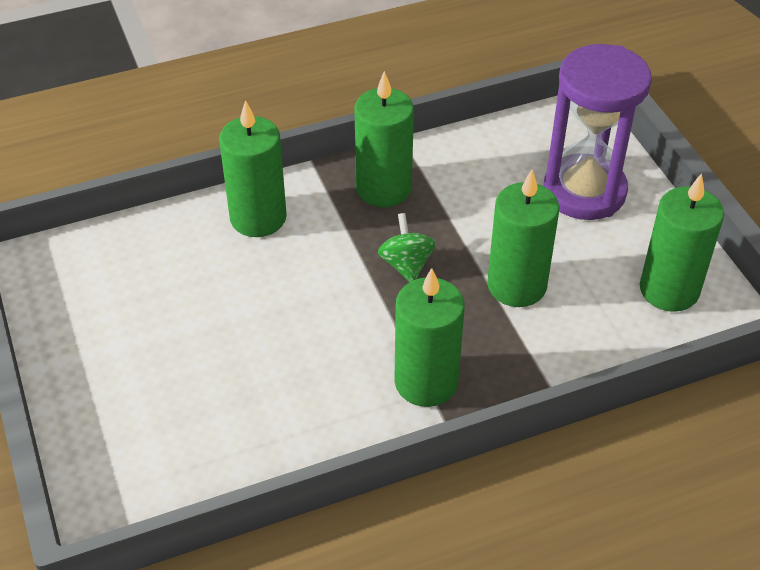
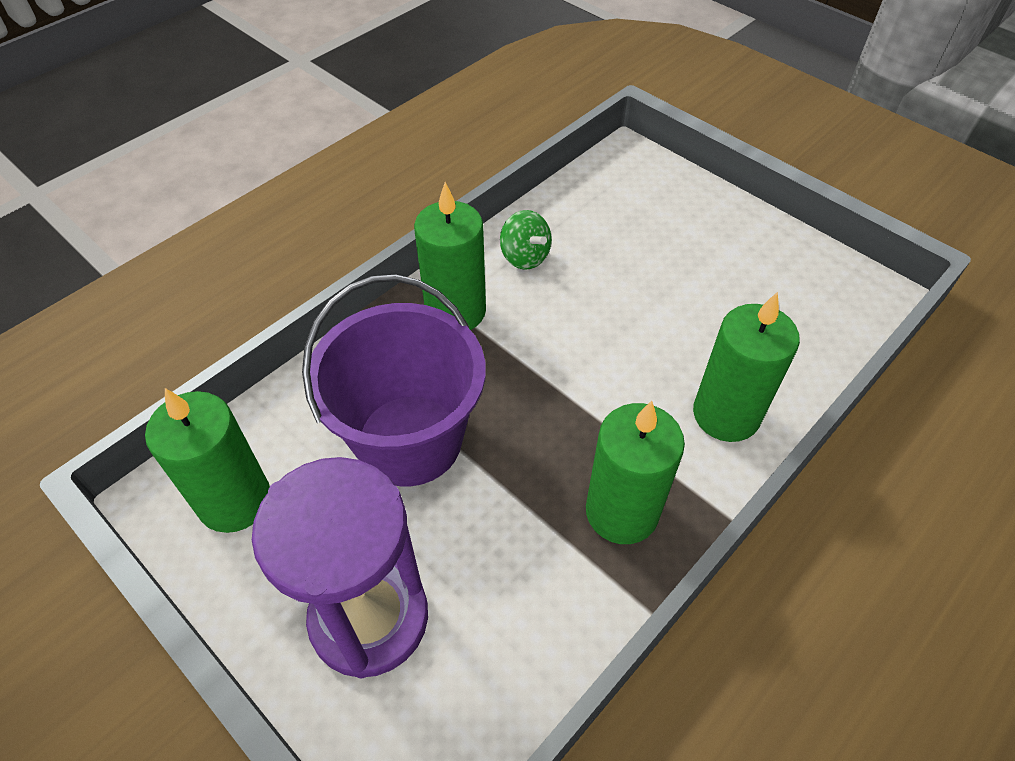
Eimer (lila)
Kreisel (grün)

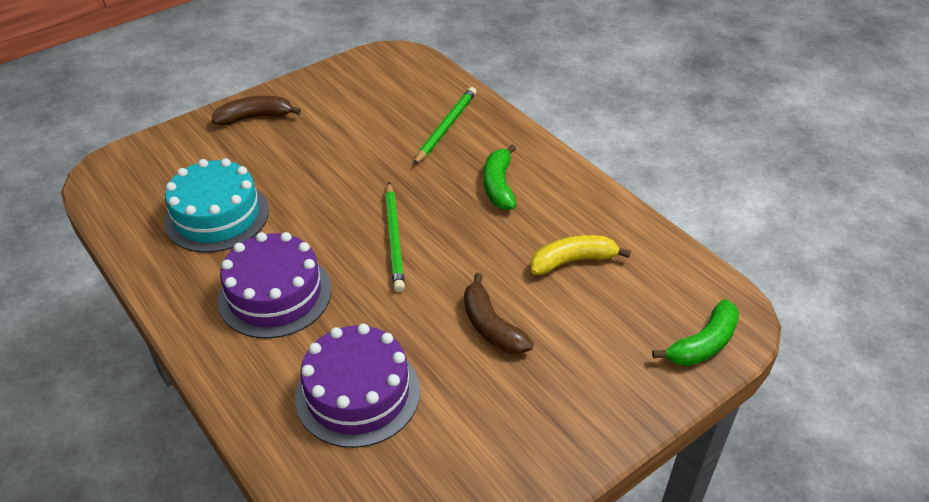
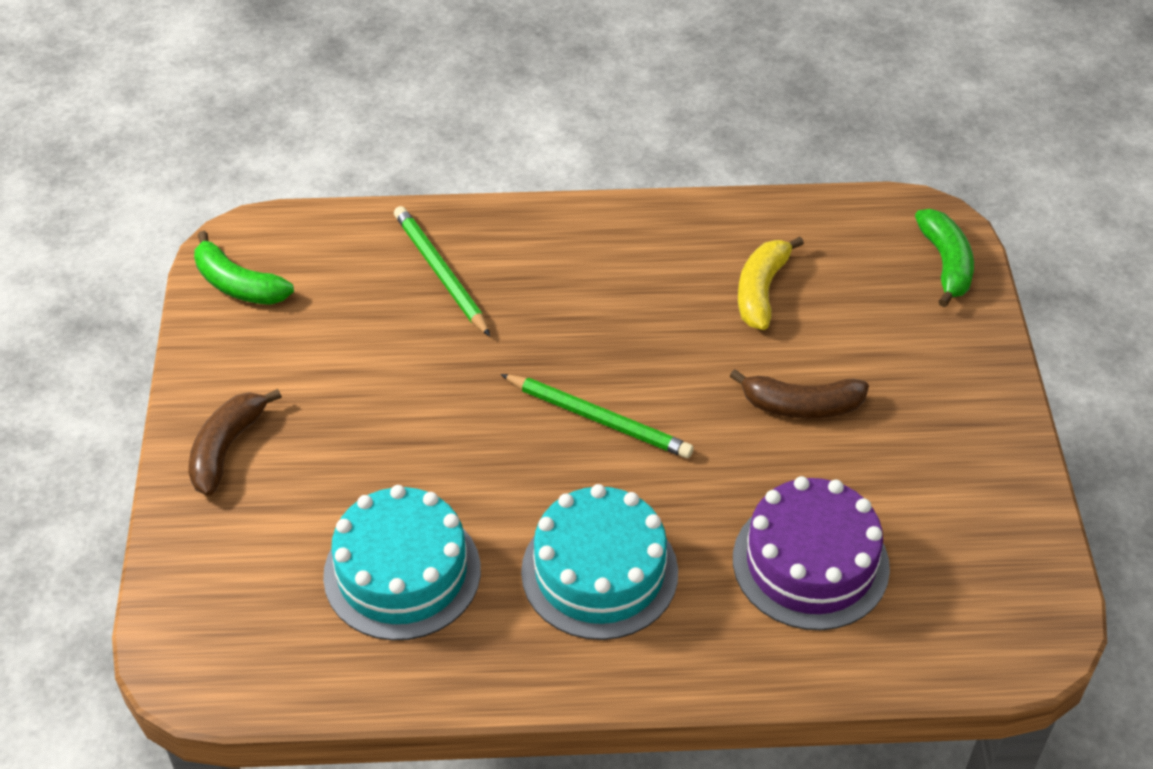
Banane (grün) (no. 1 from left)
Kuchen (türkis) (no. 2 from left)

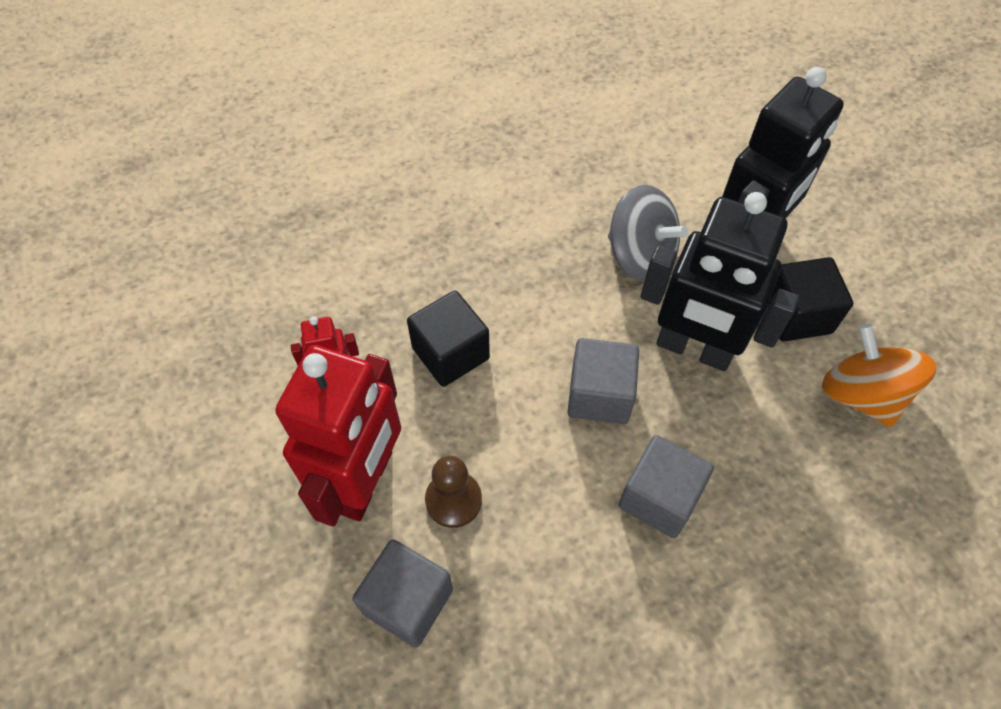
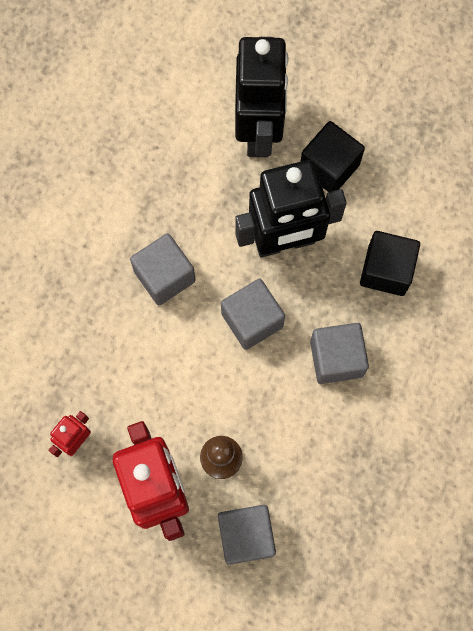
Kubus (grau) (no. 1 from left)
Kubus (schwarz) (no. 2 from left)
Kreisel (grau)
Kreisel (orange)

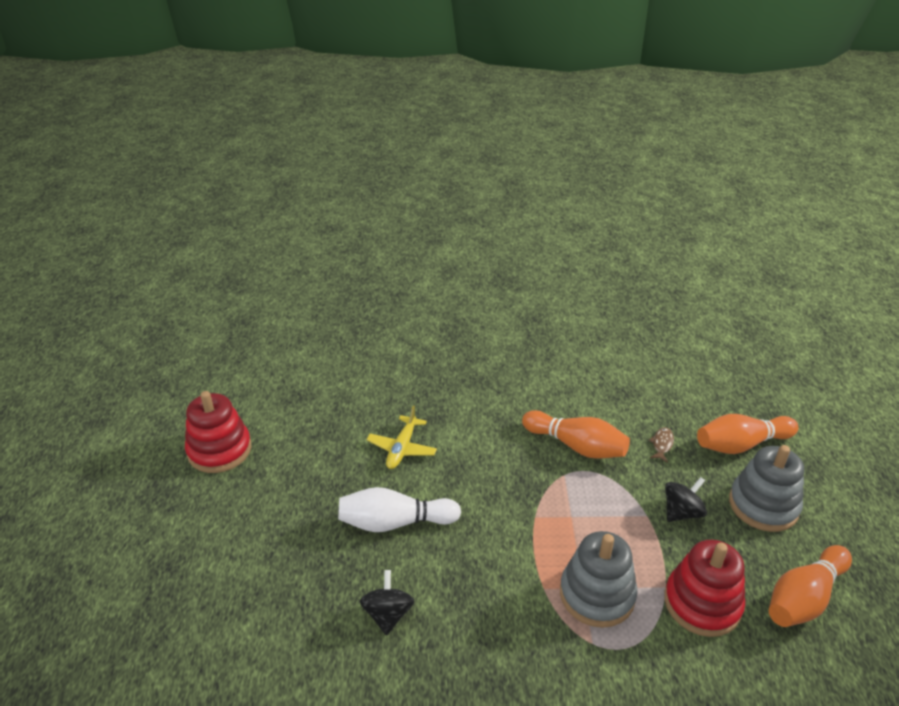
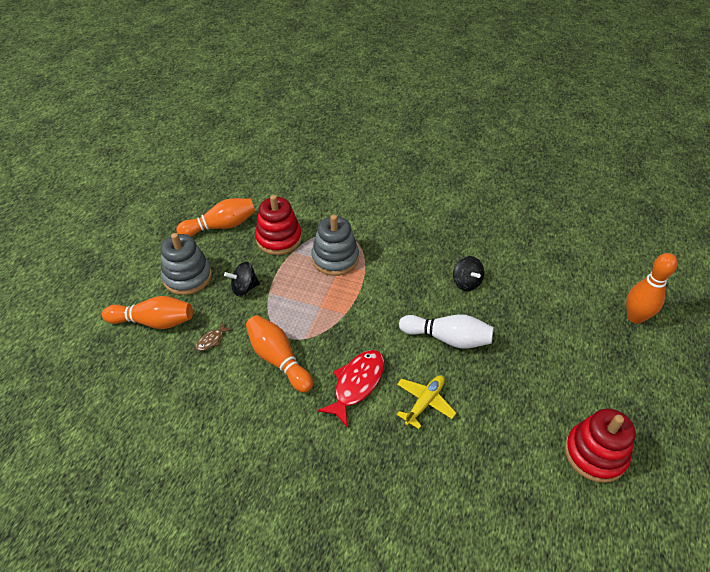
Fisch (rot)
Kreisel (schwarz) (no. 2 from left)
Bowlingkegel (orange) (no. 4 from left)

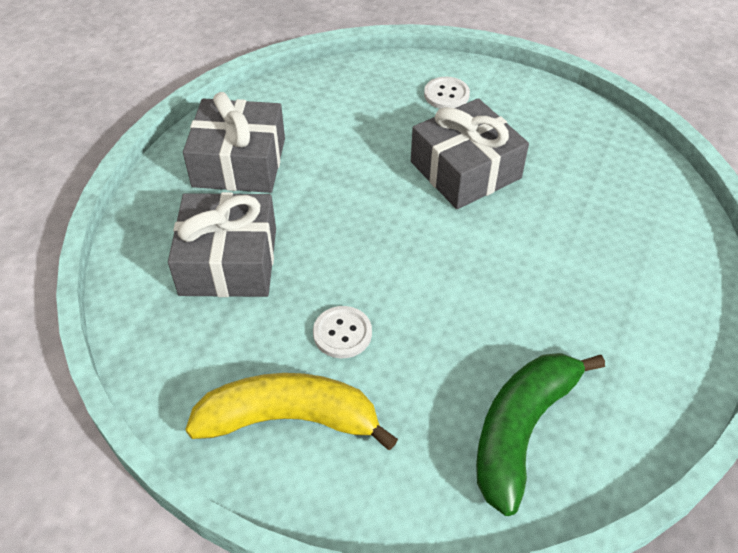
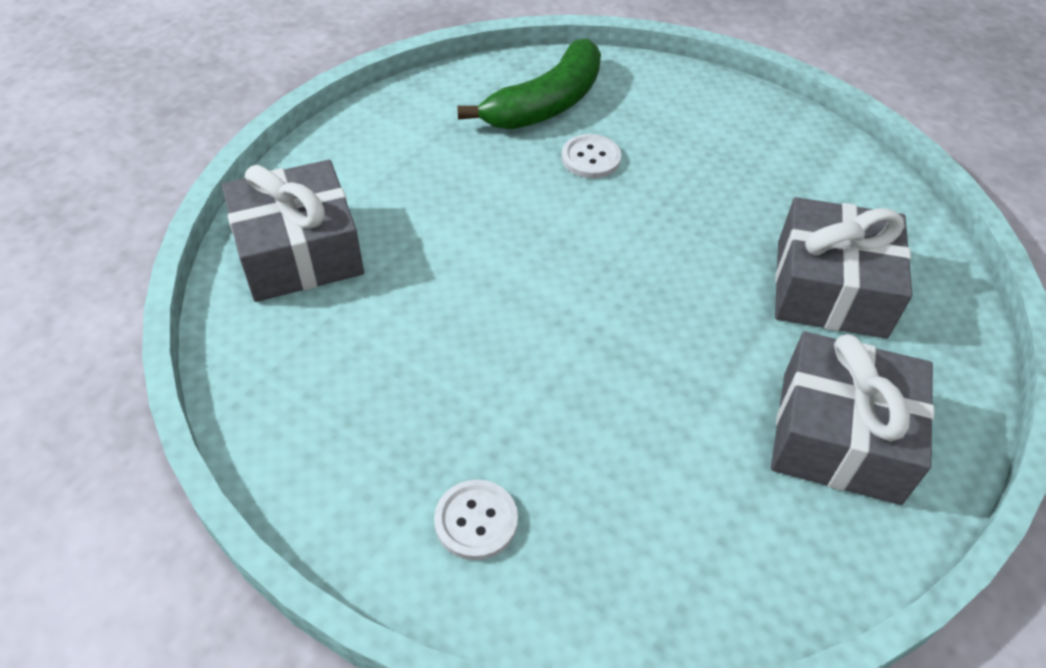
Geschenk (grau) (no. 1 from left)
Knopf (weiß) (no. 2 from left)
Banane (gelb)

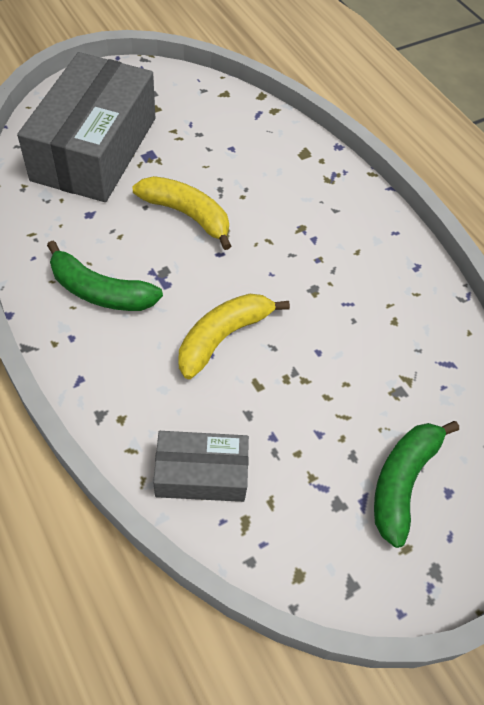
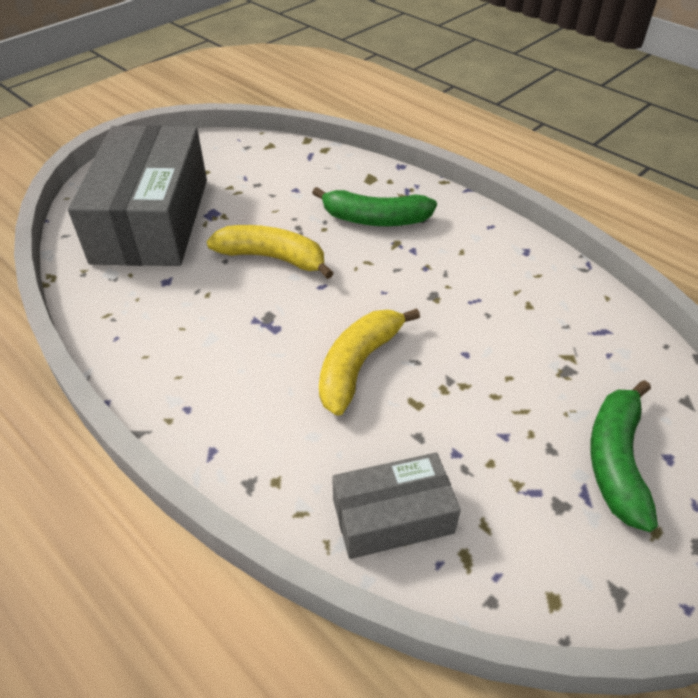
Banane (grün) (no. 1 from left)

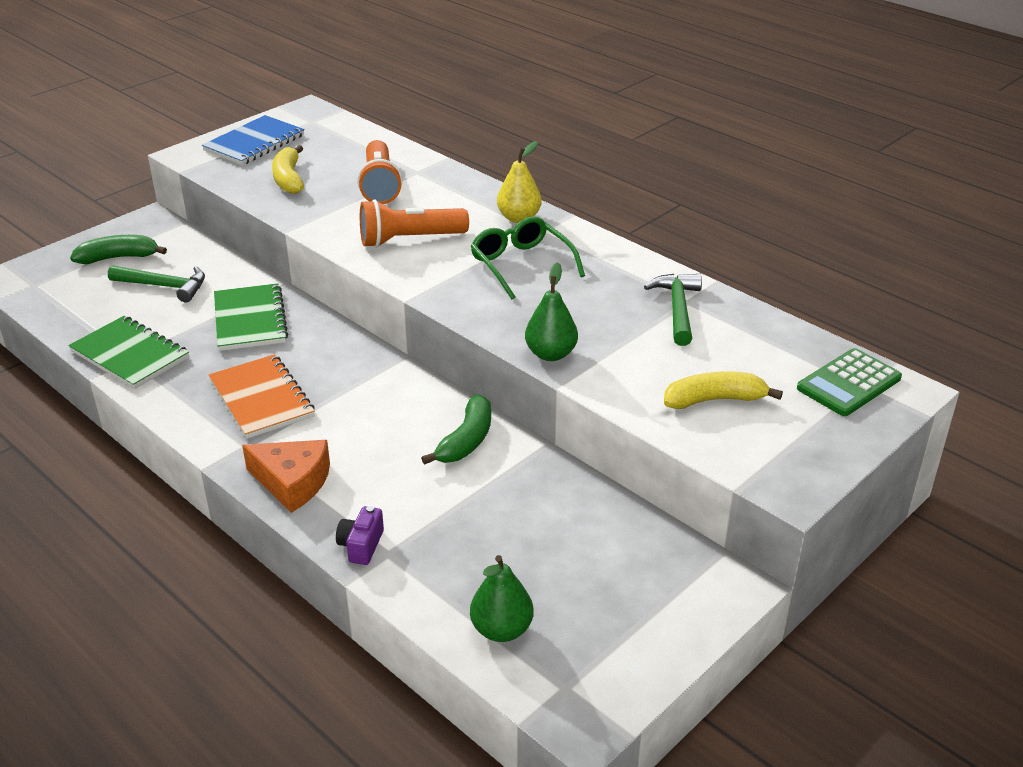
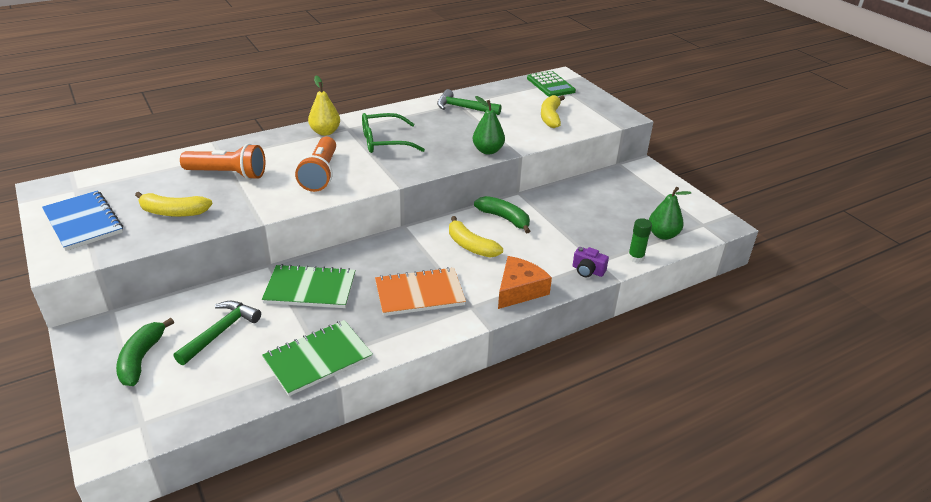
Banane (gelb) (no. 2 from left)
Klebestift (grün)

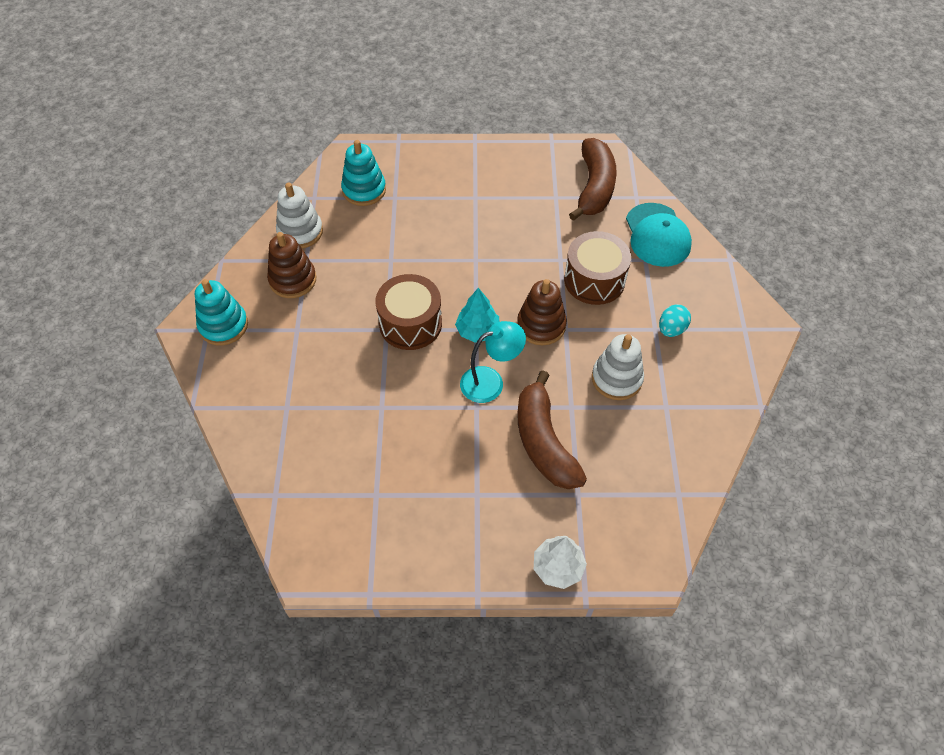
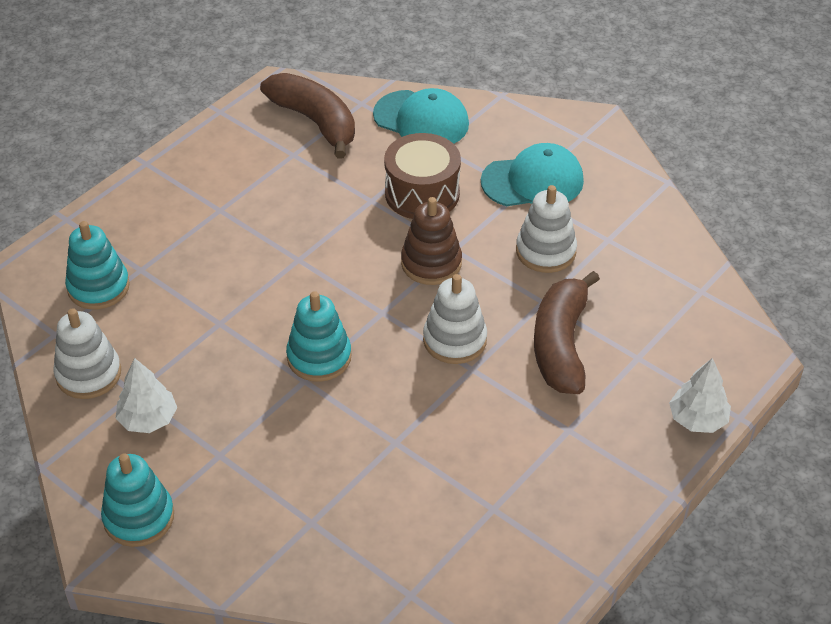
Baum (weiß) (no. 1 from left)
Stapelspielzeug (türkis) (no. 3 from left)
Stapelspielzeug (weiß) (no. 2 from left)
Kappe (türkis) (no. 2 from left)
Banane (braun) (no. 2 from left)
Baum (türkis)

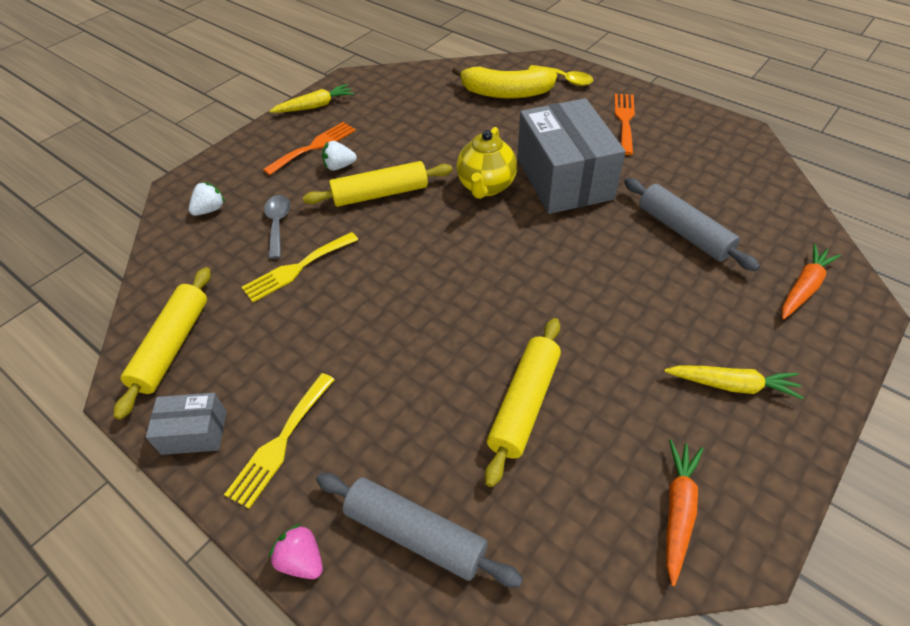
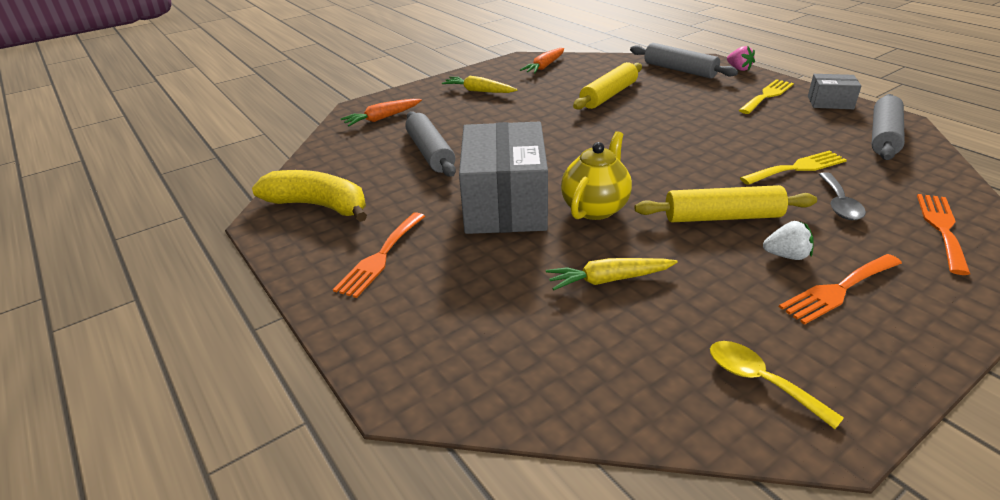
Banane (gelb)
Karotte (gelb) (no. 2 from left)
Löffel (gelb)
Nudelholz (grau) (no. 3 from left)
Gabel (orange) (no. 3 from left)

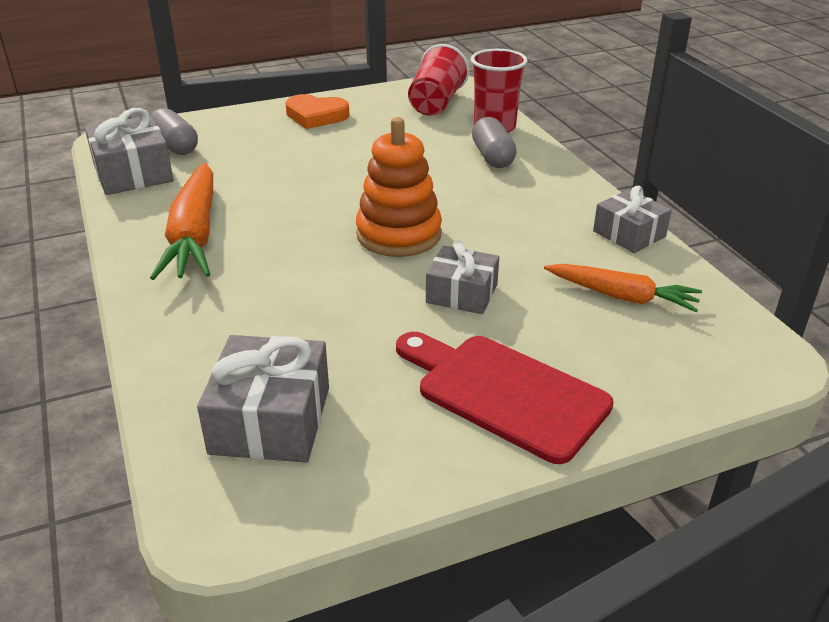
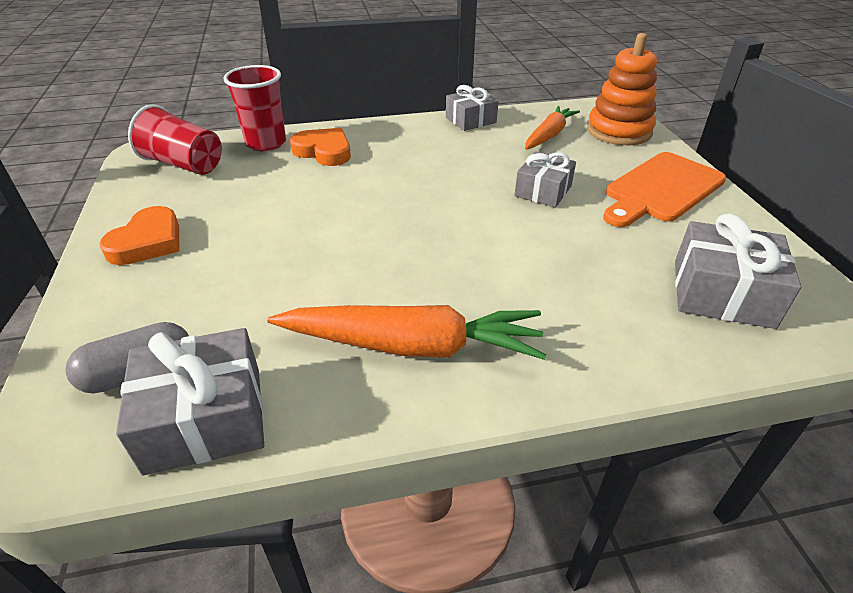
Herz (orange) (no. 2 from left)
Stapelspielzeug (orange)
Schneidebrett (orange)

